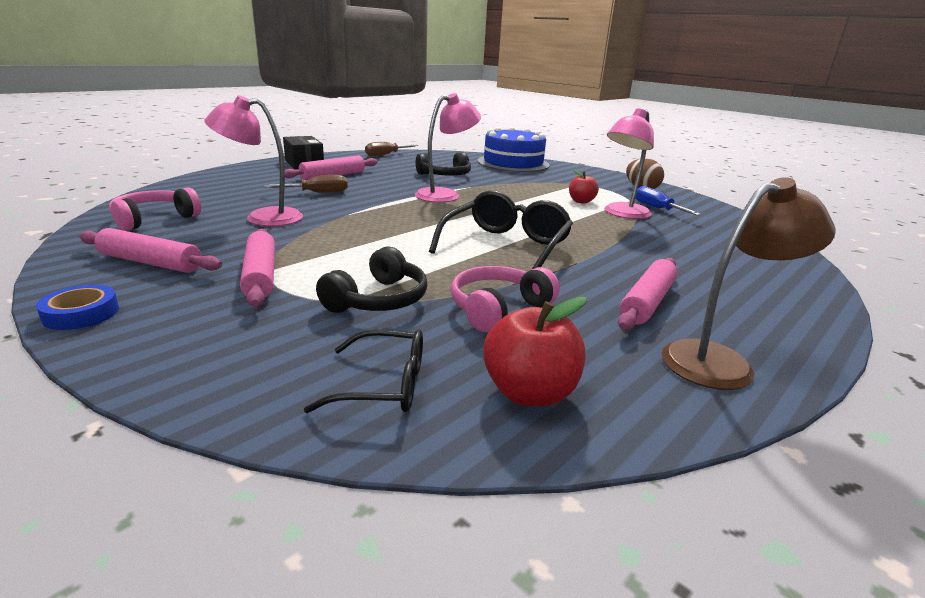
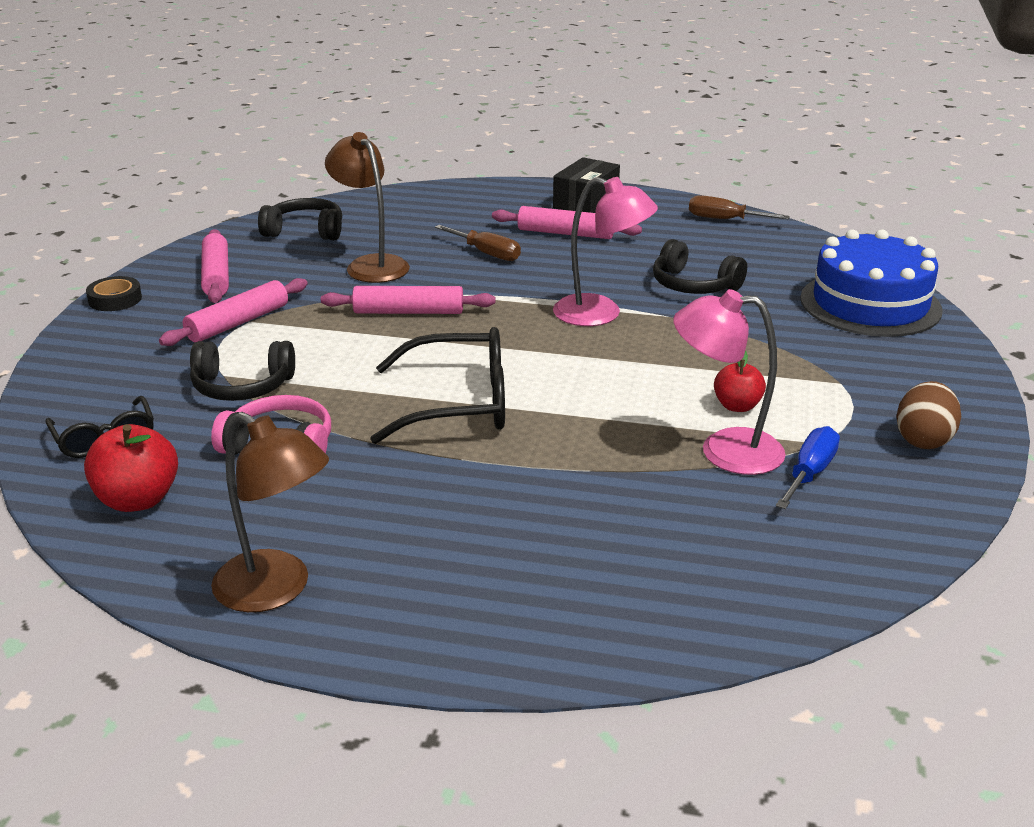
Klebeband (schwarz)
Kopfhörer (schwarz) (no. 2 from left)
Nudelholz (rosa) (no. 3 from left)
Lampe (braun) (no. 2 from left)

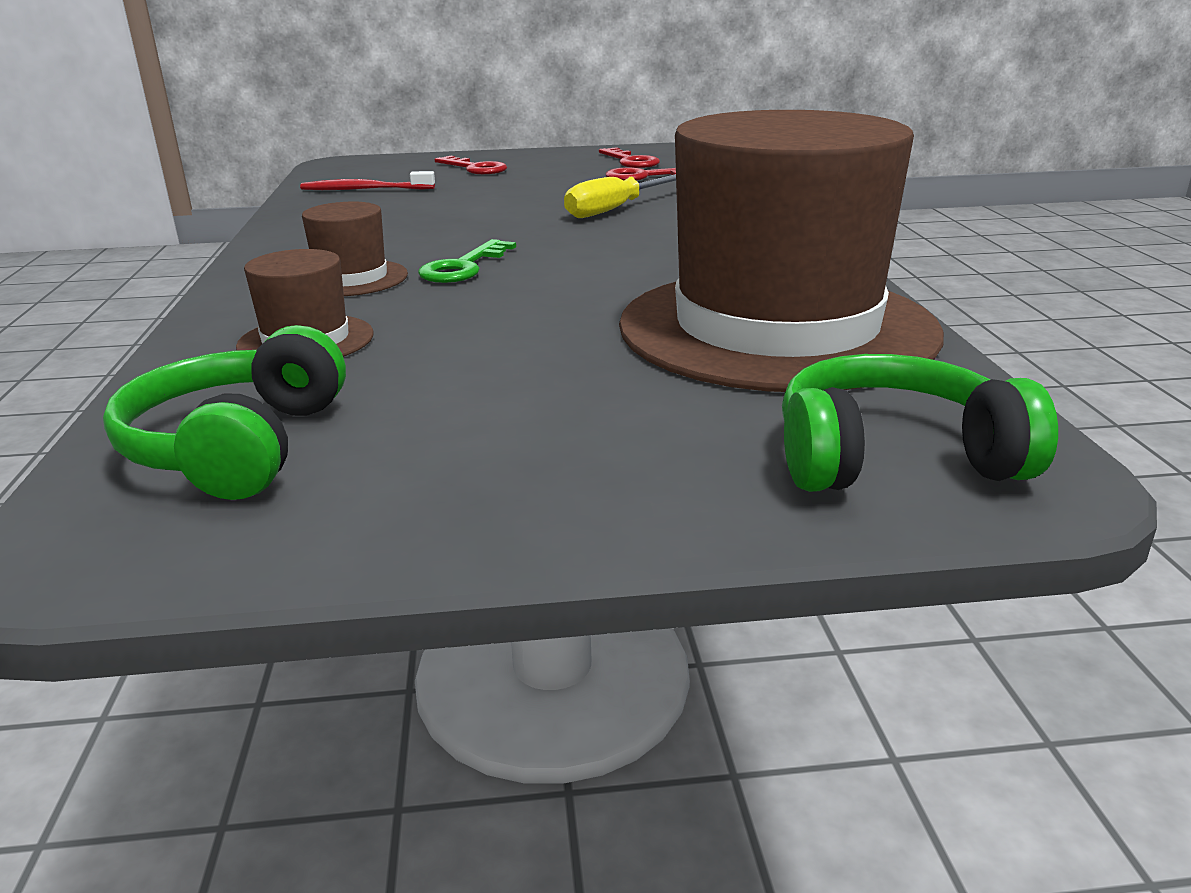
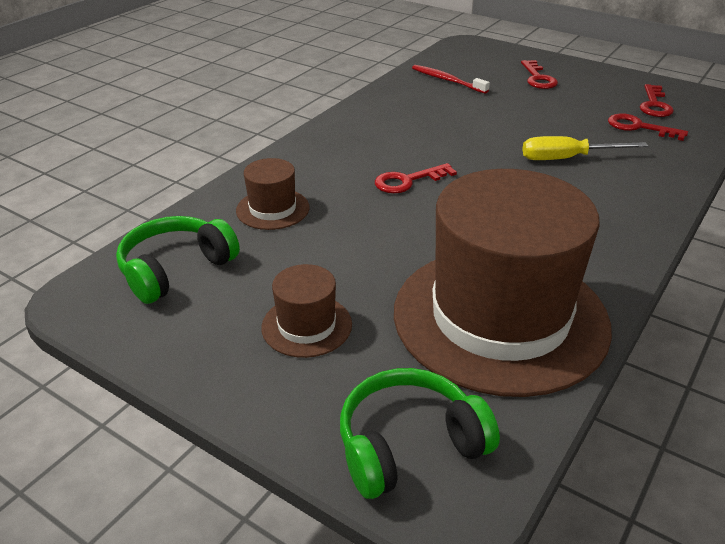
Hut (braun) (no. 2 from left)
Kopfhörer (grün) (no. 2 from left)
Schlüssel (rot) (no. 1 from left)

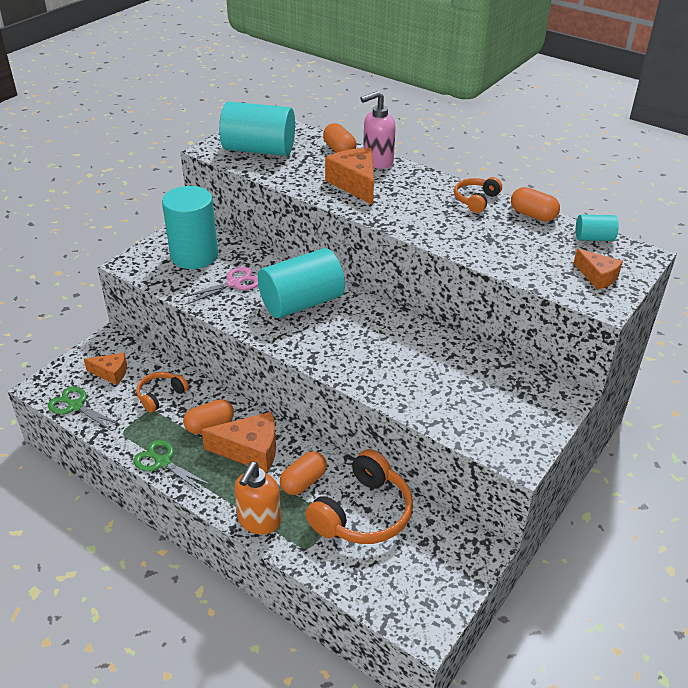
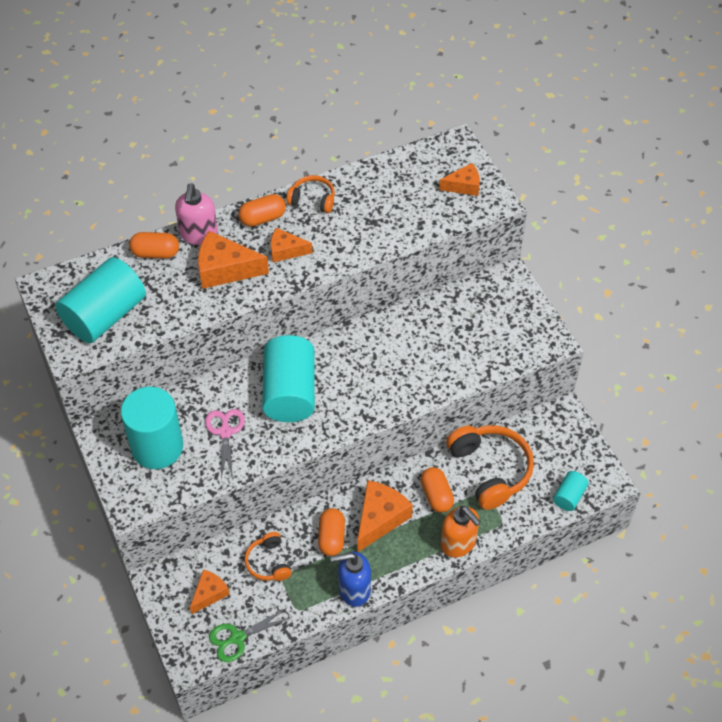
Kapsel (orange) (no. 2 from left)
Käse (orange) (no. 3 from left)
Kopfhörer (orange) (no. 2 from left)
Seifenspender (blau)
Vollzylinder (türkis) (no. 4 from left)

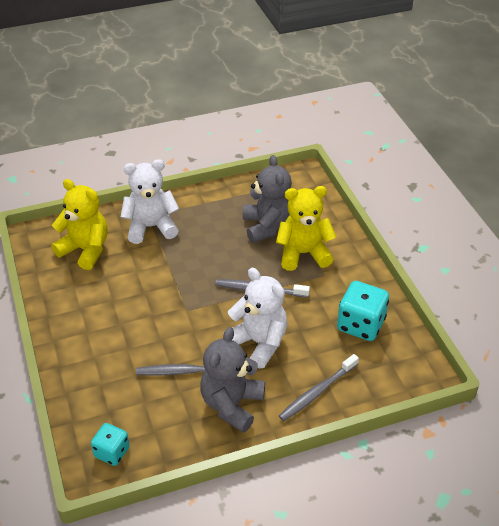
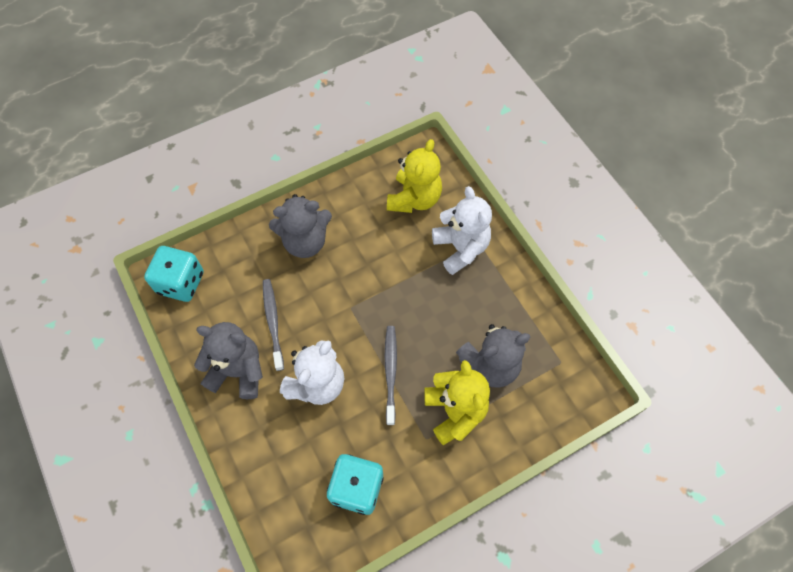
Spielwürfel (türkis) (no. 1 from left)
Teddybär (grau) (no. 2 from left)
Zahnbürste (grau) (no. 3 from left in the first image)

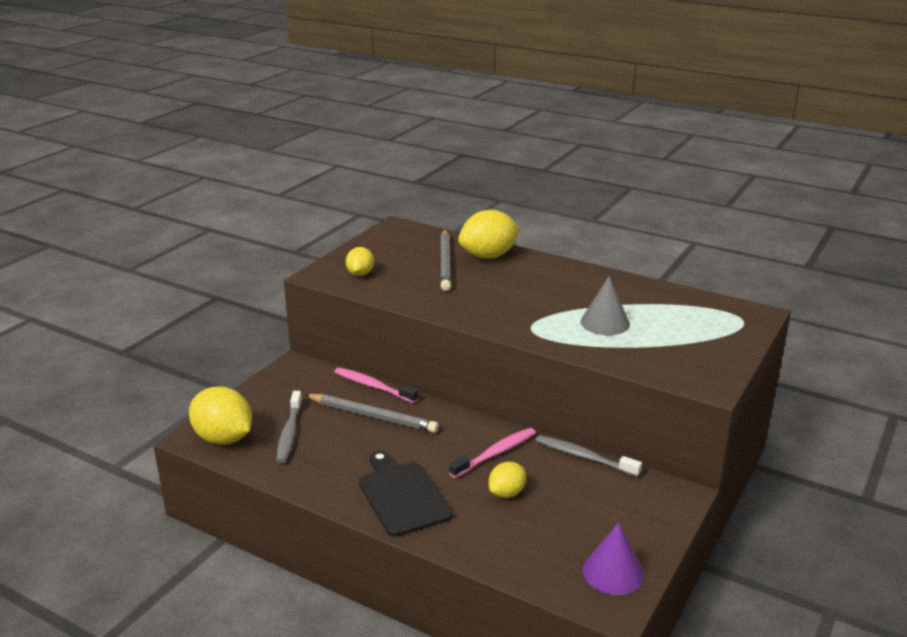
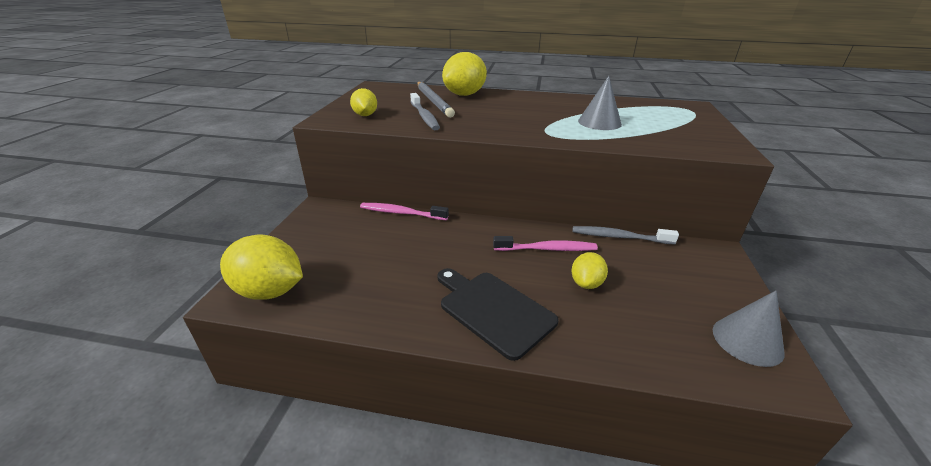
Zahnbürste (grau) (no. 1 from left)
Zahnbürste (rosa) (no. 2 from left)
Kegel (grau) (no. 2 from left)
Bleistift (grau) (no. 1 from left in the first image)

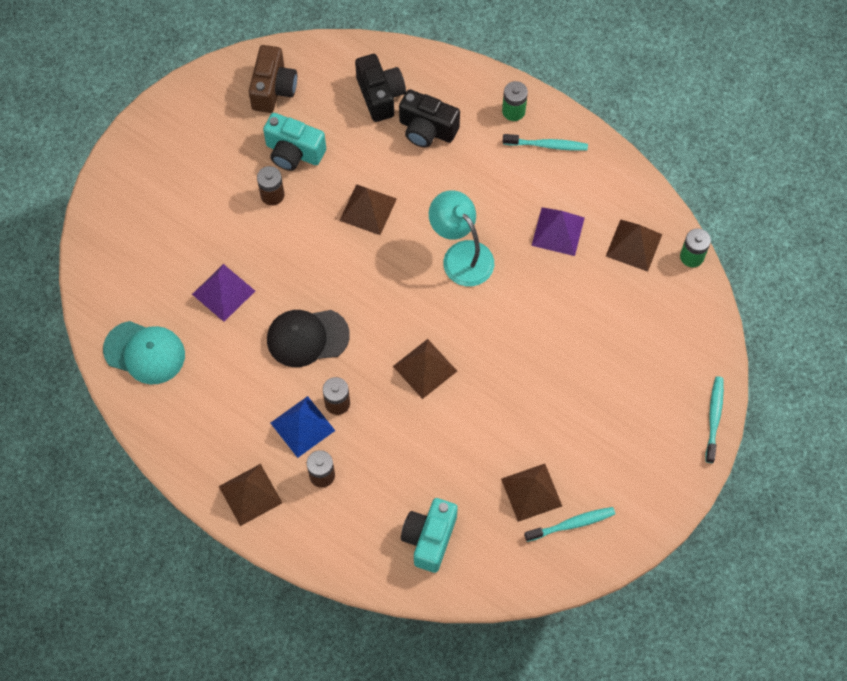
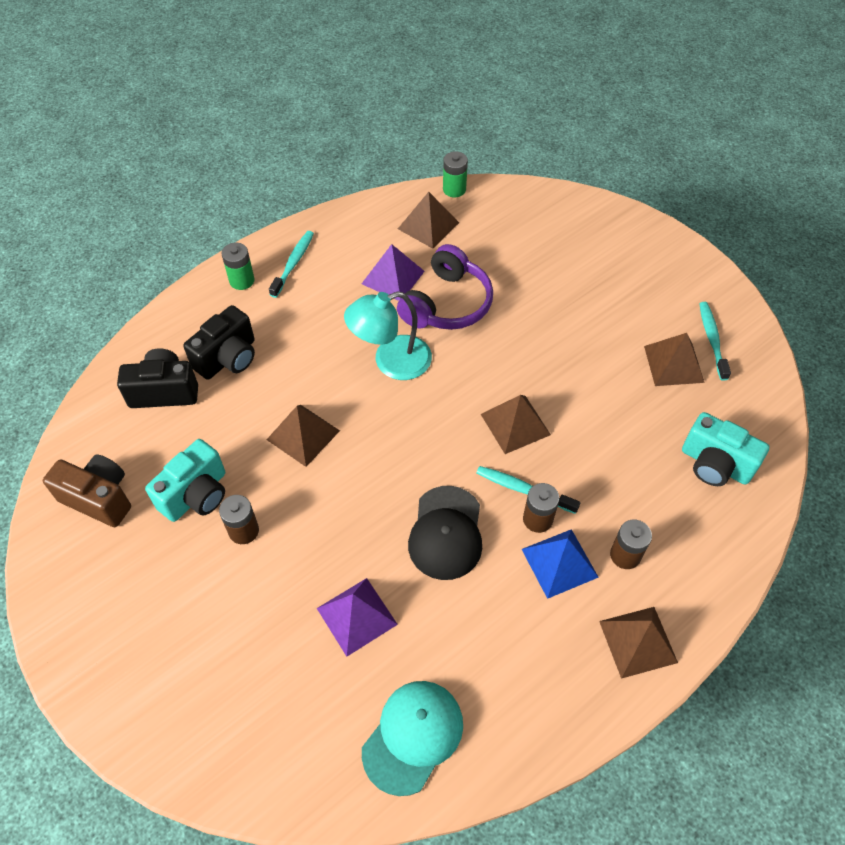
Kopfhörer (lila)
Zahnbürste (türkis) (no. 2 from left)

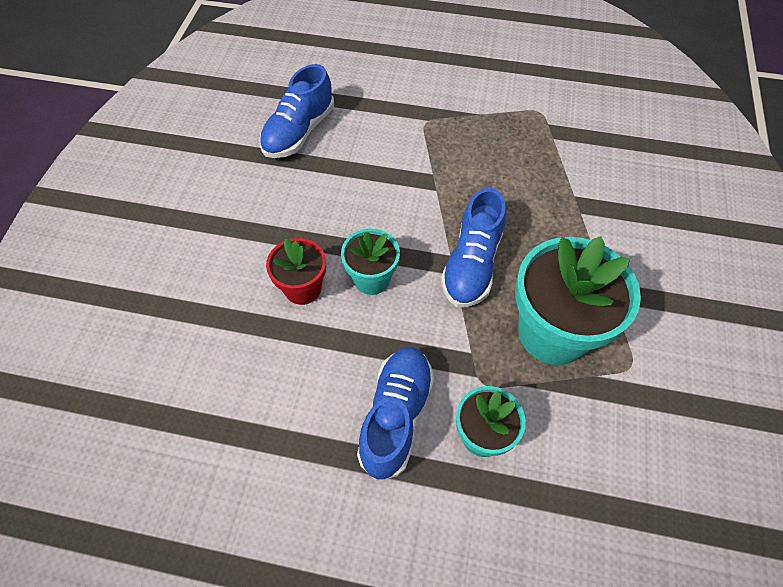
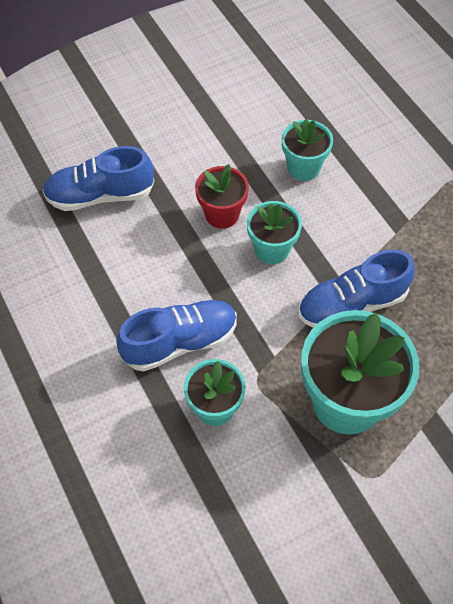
Schuh (blau) (no. 1 from left)
Blumentopf (türkis) (no. 3 from left)

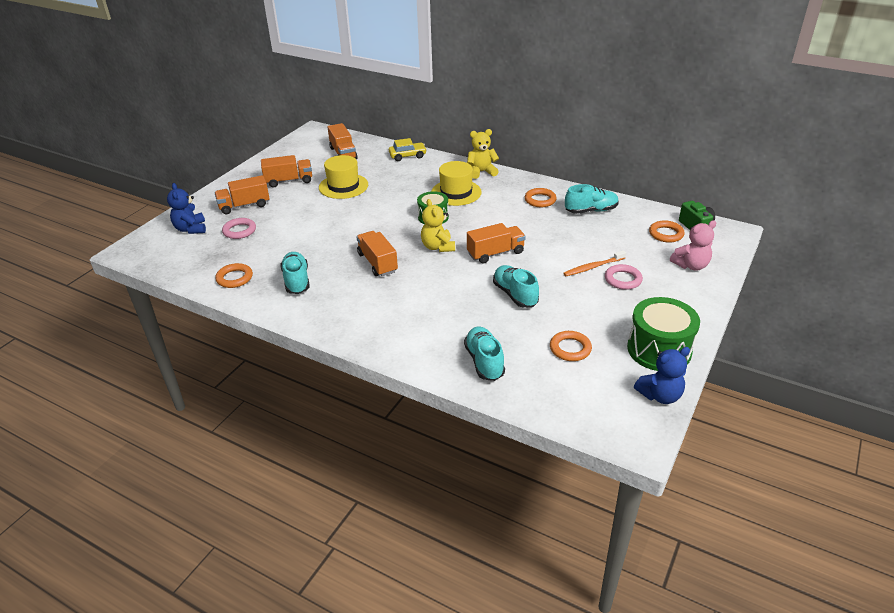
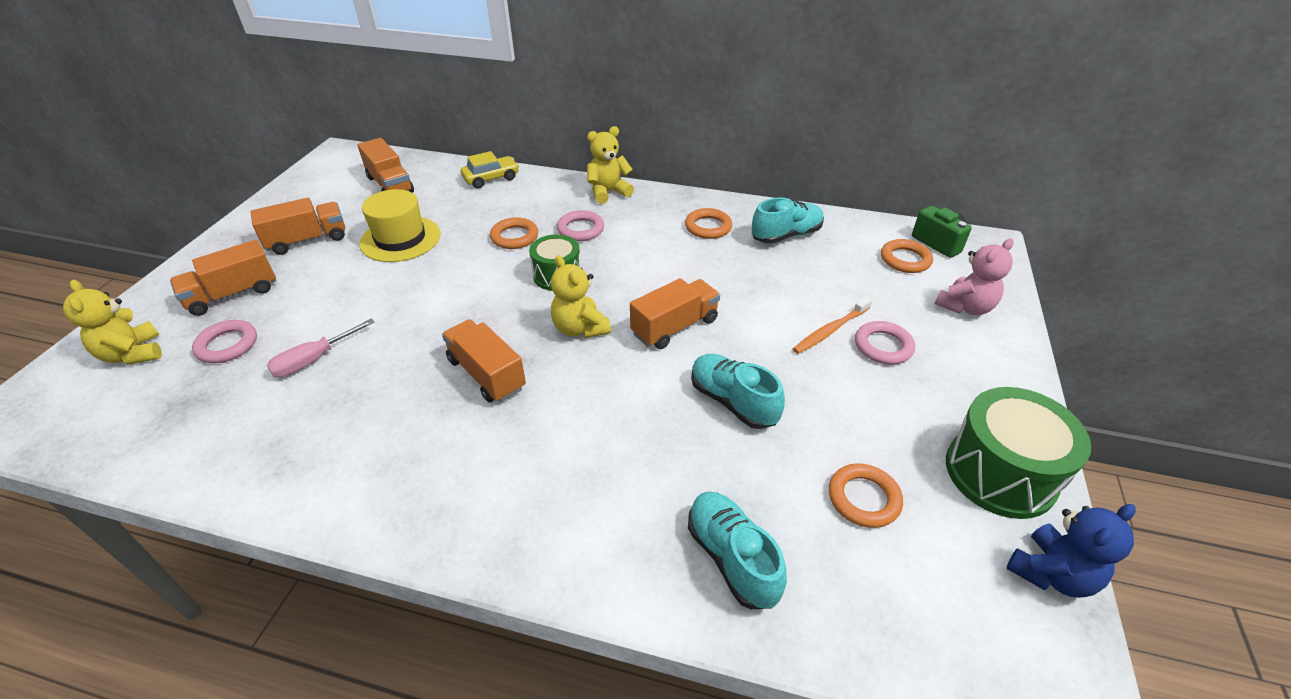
Teddybär (gelb) (no. 1 from left)
Schraubenzieher (rosa)
Ring (orange) (no. 1 from left)
Ring (rosa) (no. 2 from left)
Schuh (türkis) (no. 1 from left in the first image)

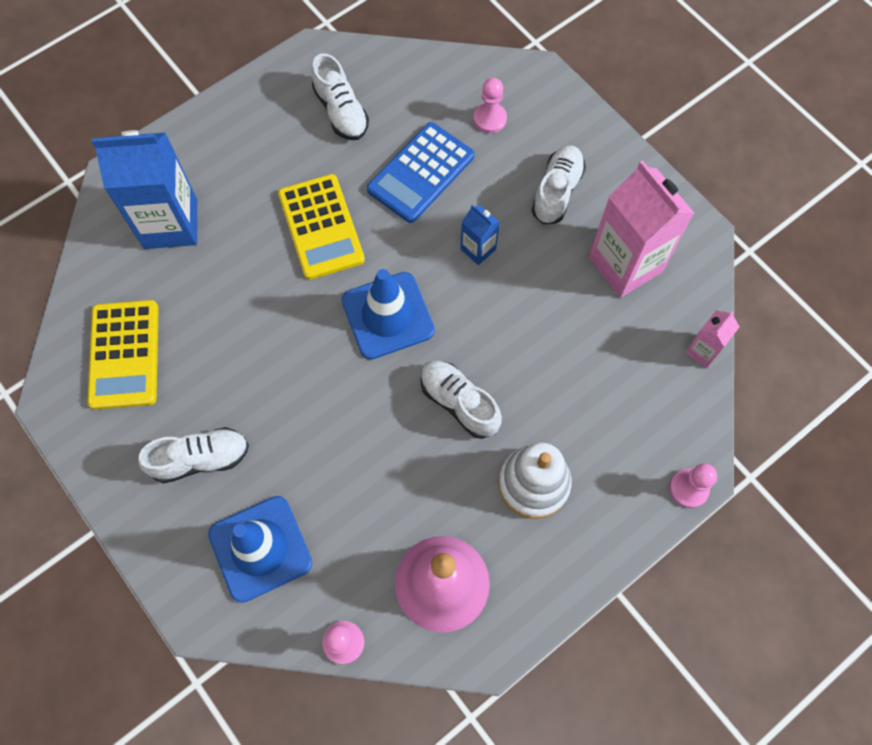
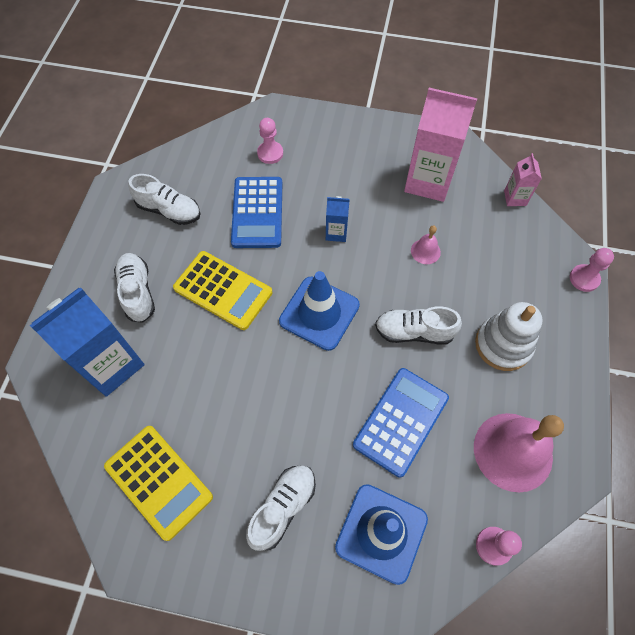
Schuh (weiß) (no. 1 from left)
Taschenrechner (blau) (no. 2 from left)
Glocke (rosa) (no. 1 from left)

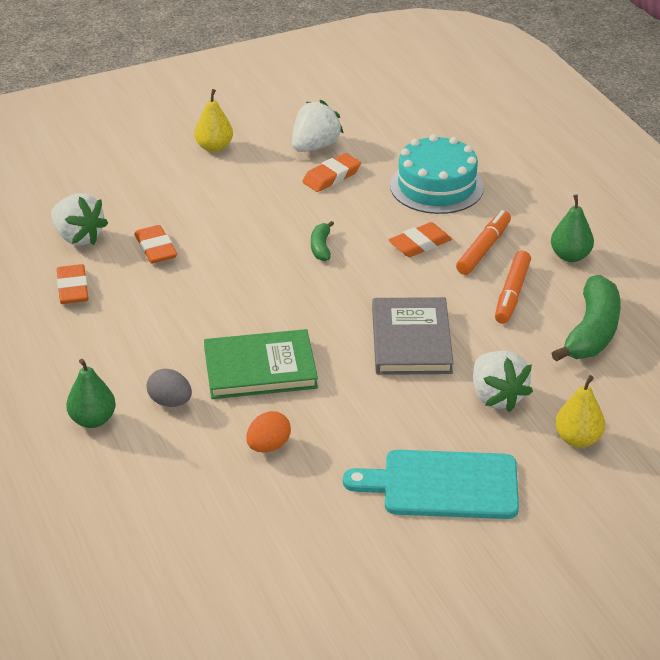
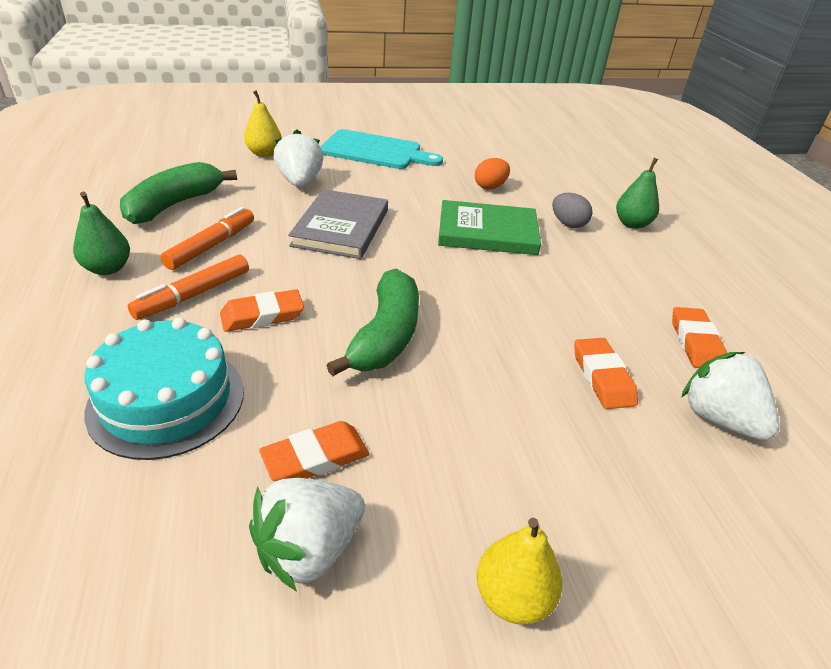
Banane (grün) (no. 2 from left)

